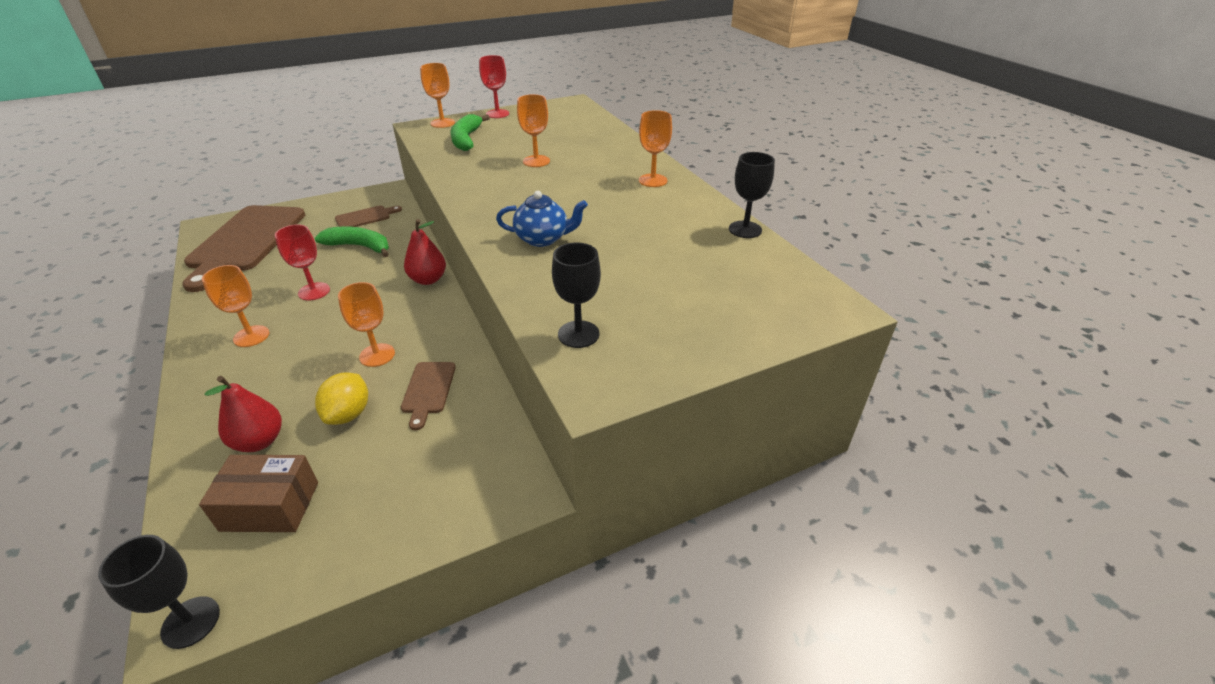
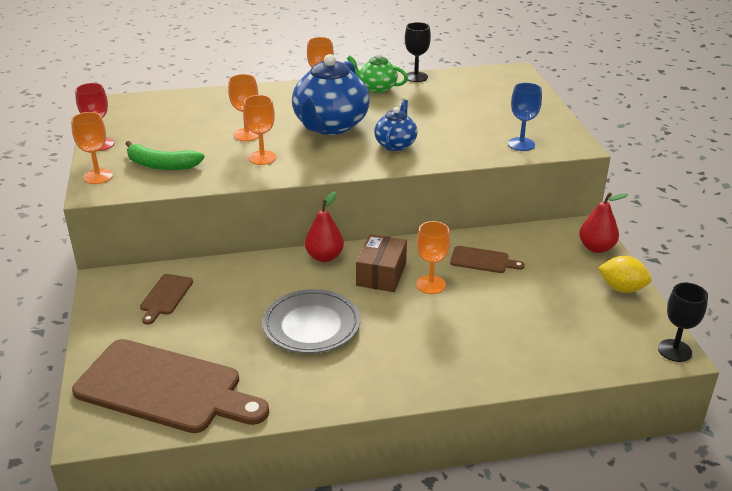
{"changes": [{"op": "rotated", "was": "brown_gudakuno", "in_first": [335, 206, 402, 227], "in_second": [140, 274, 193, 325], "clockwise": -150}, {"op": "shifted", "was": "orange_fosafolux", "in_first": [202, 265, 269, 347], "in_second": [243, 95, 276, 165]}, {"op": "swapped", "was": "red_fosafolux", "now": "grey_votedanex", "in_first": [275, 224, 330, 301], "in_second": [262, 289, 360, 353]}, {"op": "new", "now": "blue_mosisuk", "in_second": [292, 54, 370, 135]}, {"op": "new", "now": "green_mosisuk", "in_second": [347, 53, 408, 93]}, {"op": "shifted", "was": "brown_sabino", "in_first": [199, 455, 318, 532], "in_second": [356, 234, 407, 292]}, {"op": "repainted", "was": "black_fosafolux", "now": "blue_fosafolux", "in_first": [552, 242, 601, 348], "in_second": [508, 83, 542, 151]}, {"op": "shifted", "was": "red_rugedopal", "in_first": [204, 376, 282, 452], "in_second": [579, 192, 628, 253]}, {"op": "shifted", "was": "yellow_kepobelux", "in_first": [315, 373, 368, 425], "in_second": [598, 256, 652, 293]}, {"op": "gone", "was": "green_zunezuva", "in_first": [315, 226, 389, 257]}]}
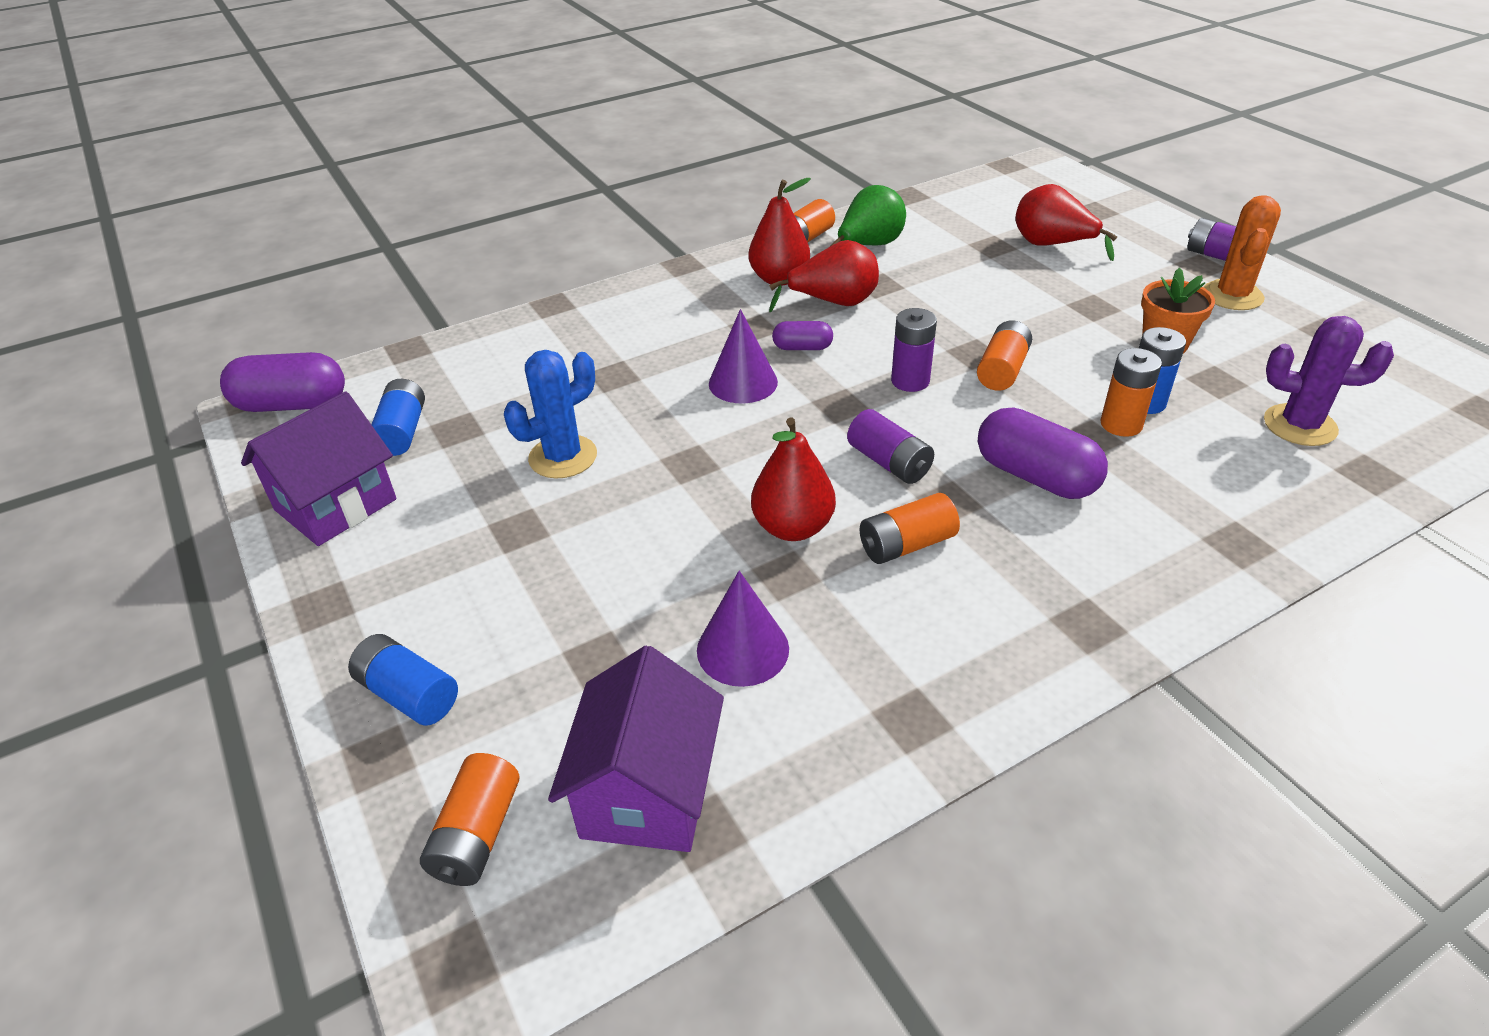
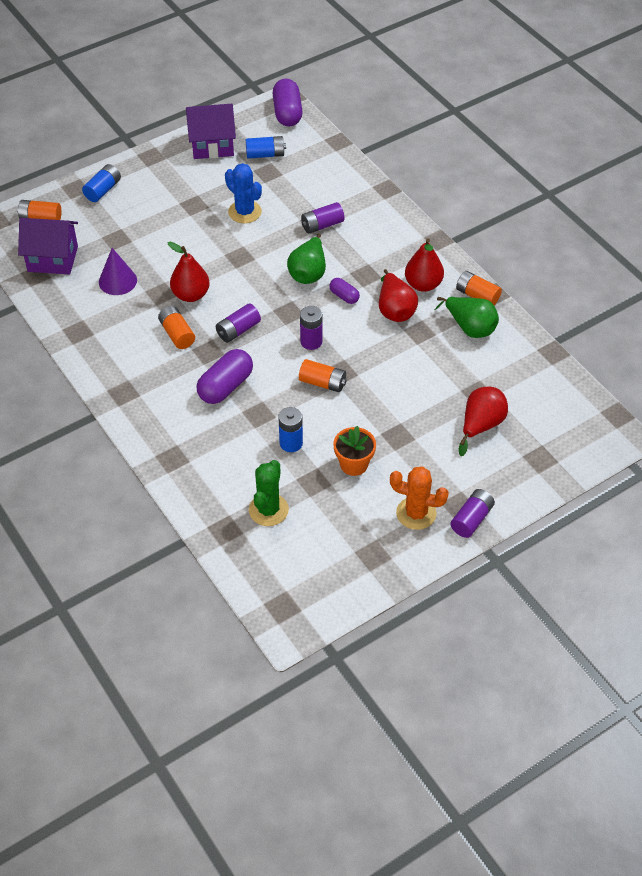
{"changes": [{"op": "rotated", "was": "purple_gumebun", "in_first": [241, 391, 396, 546], "in_second": [186, 104, 236, 159], "clockwise": -45}, {"op": "repainted", "was": "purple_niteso", "now": "green_niteso", "in_first": [1264, 316, 1394, 446], "in_second": [249, 460, 289, 526]}, {"op": "swapped", "was": "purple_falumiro", "now": "green_rugedopal", "in_first": [709, 309, 778, 404], "in_second": [287, 234, 326, 284]}, {"op": "new", "now": "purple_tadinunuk", "in_second": [301, 202, 345, 234]}, {"op": "rotated", "was": "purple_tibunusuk", "in_first": [772, 321, 833, 350], "in_second": [329, 278, 360, 304], "clockwise": -45}, {"op": "gone", "was": "orange_tadinunuk", "in_first": [1100, 348, 1162, 437]}]}
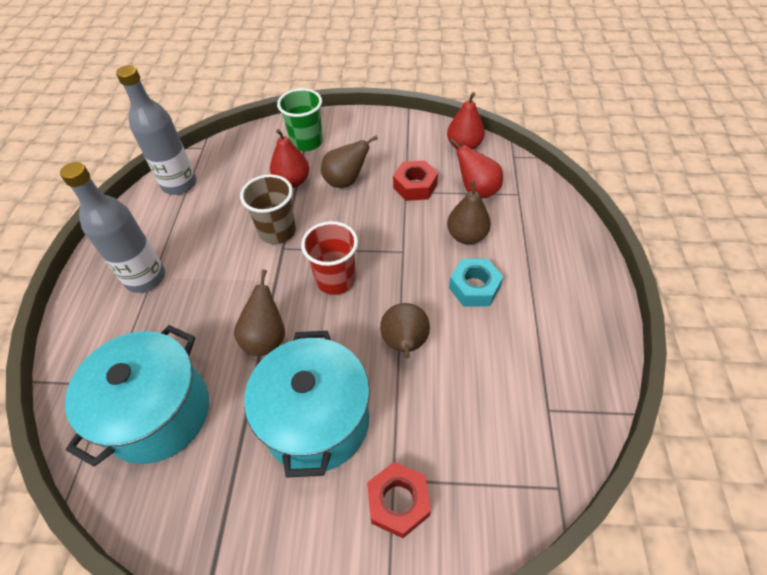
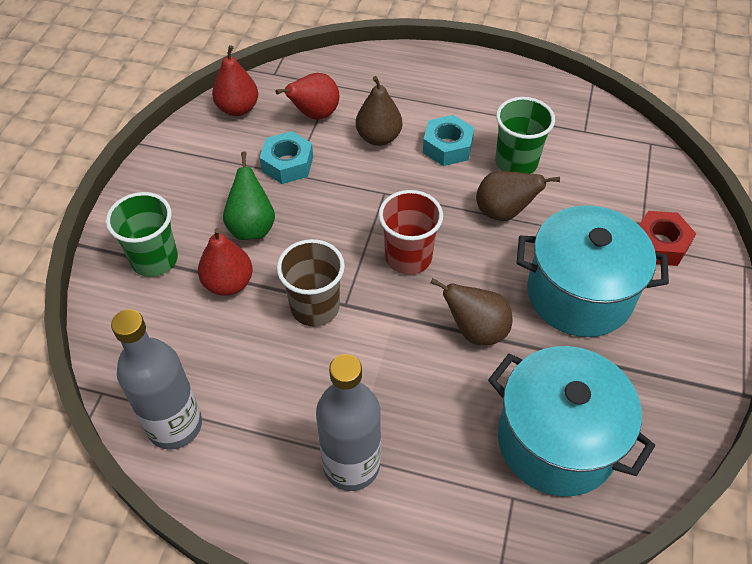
{"changes": [{"op": "repainted", "was": "brown_rugedopal", "now": "green_rugedopal", "in_first": [321, 135, 378, 188], "in_second": [223, 151, 275, 240]}, {"op": "repainted", "was": "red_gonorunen", "now": "turquoise_gonorunen", "in_first": [393, 161, 438, 201], "in_second": [260, 131, 313, 184]}, {"op": "new", "now": "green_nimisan", "in_second": [495, 97, 555, 174]}]}
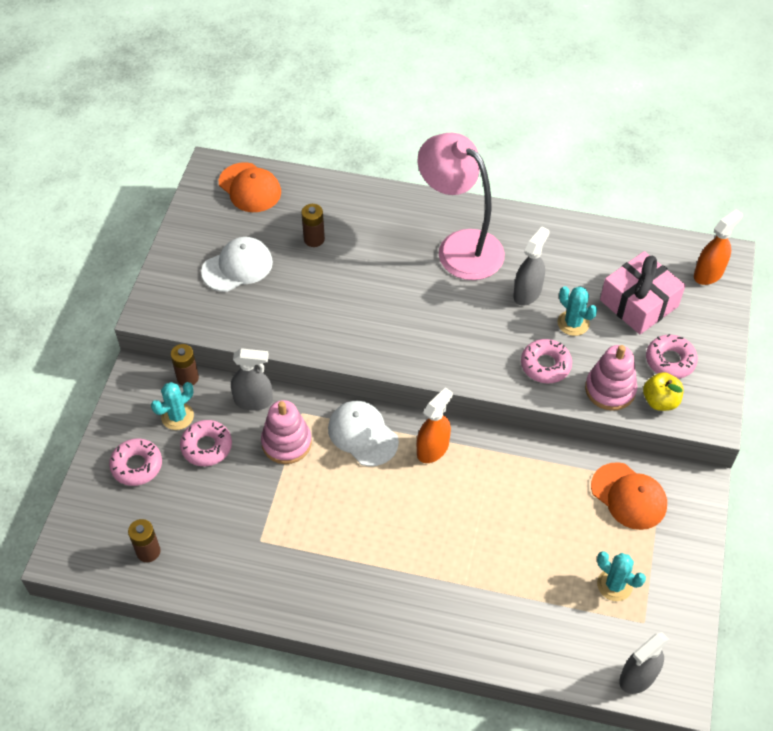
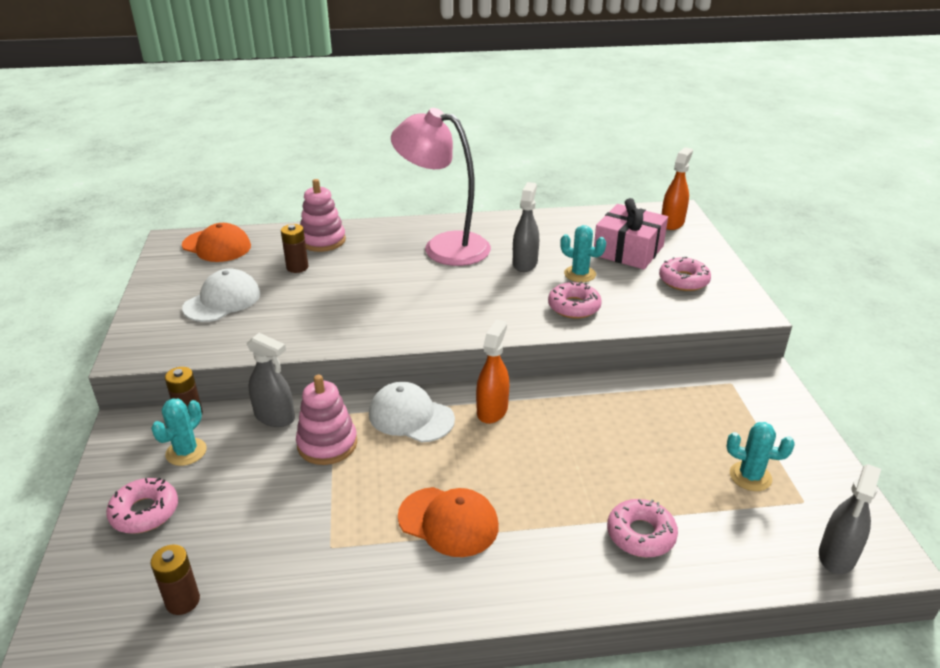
{"changes": [{"op": "rotated", "was": "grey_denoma", "in_first": [231, 348, 273, 411], "in_second": [247, 333, 295, 427], "clockwise": 45}, {"op": "shifted", "was": "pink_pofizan", "in_first": [585, 345, 638, 411], "in_second": [300, 179, 346, 252]}, {"op": "shifted", "was": "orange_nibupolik", "in_first": [591, 462, 667, 530], "in_second": [398, 487, 499, 557]}, {"op": "shifted", "was": "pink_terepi", "in_first": [180, 420, 232, 466], "in_second": [607, 499, 678, 557]}, {"op": "gone", "was": "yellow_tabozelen", "in_first": [643, 372, 684, 411]}]}
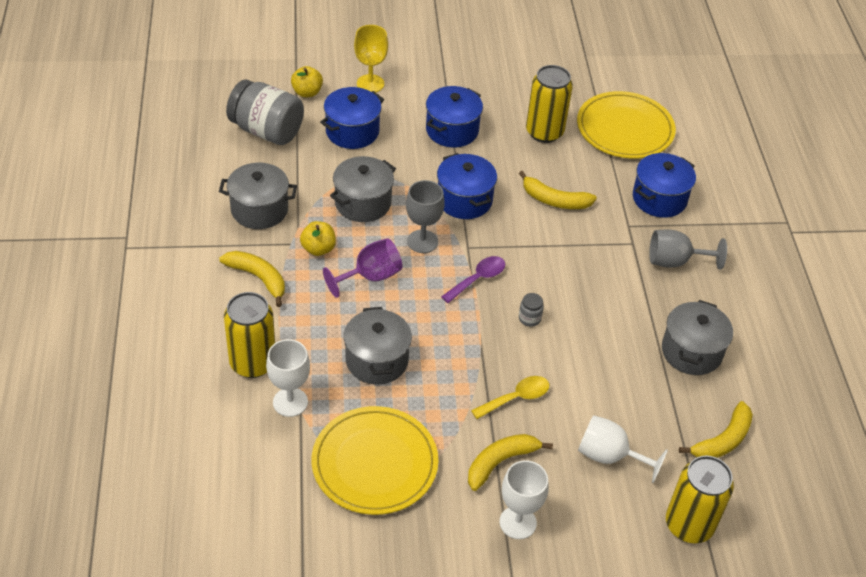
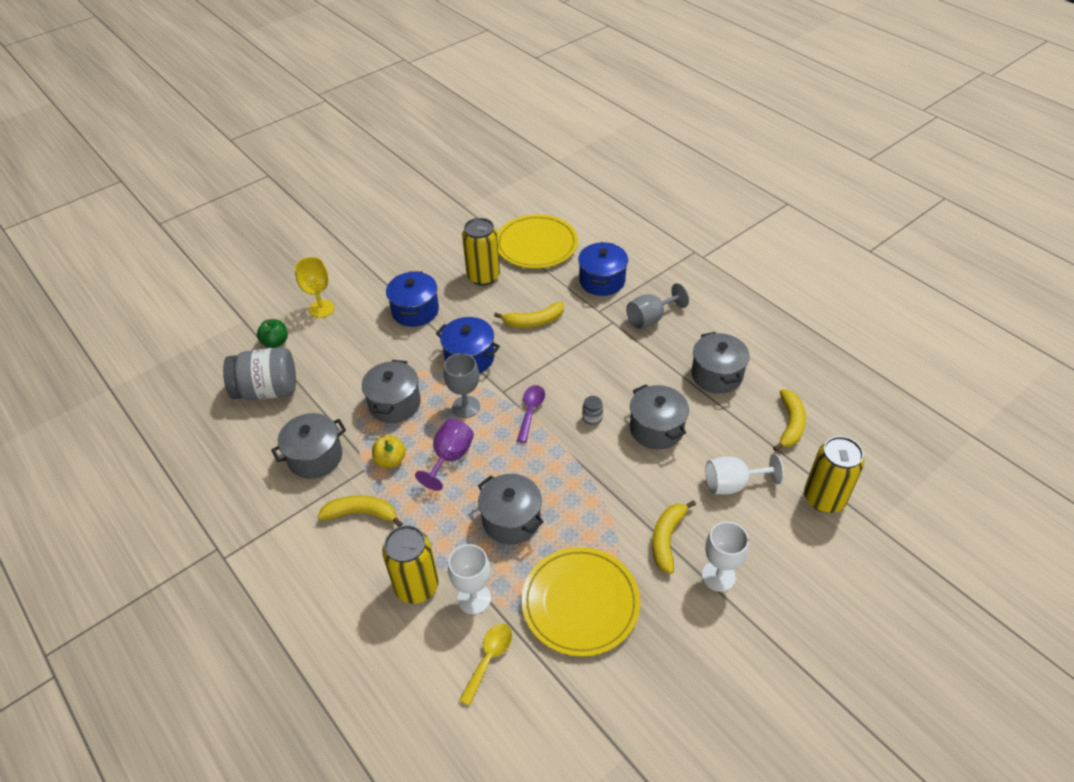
{"changes": [{"op": "repainted", "was": "yellow_tabozelen", "now": "green_tabozelen", "in_first": [291, 66, 323, 97], "in_second": [257, 319, 288, 348]}, {"op": "shifted", "was": "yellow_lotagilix", "in_first": [471, 376, 549, 419], "in_second": [459, 623, 512, 706]}, {"op": "new", "now": "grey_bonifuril", "in_second": [630, 384, 689, 449]}, {"op": "gone", "was": "blue_bonifuril", "in_first": [320, 87, 384, 149]}]}
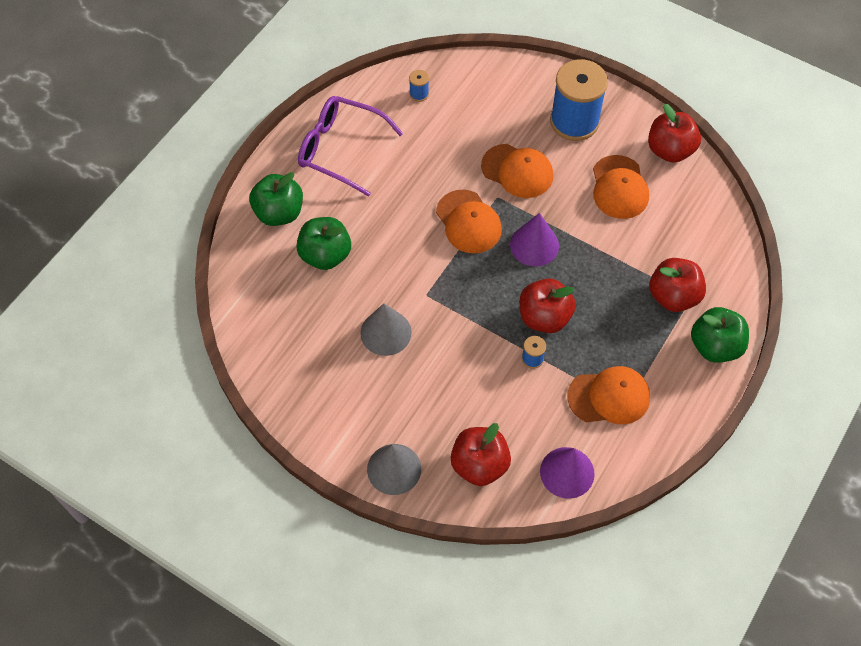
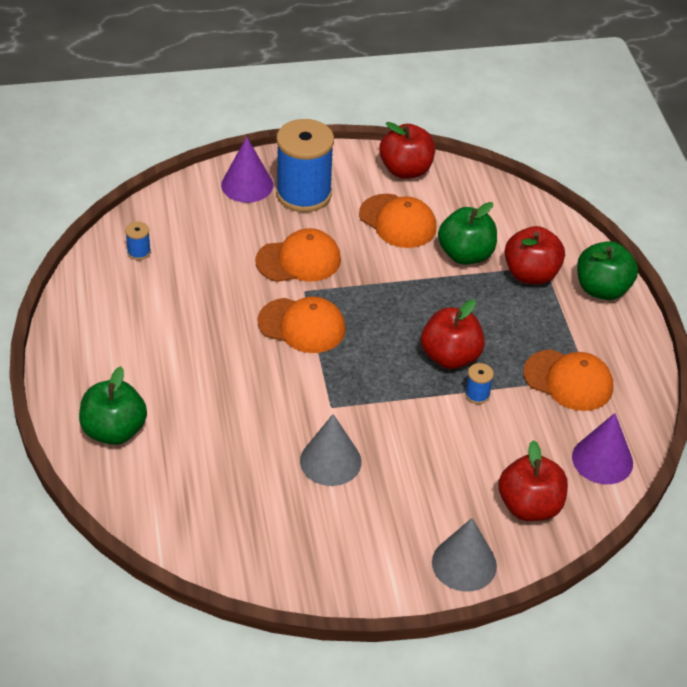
{"changes": [{"op": "shifted", "was": "purple_falumiro", "in_first": [510, 213, 559, 267], "in_second": [221, 137, 273, 203]}, {"op": "shifted", "was": "green_tabozelen", "in_first": [296, 217, 351, 270], "in_second": [438, 202, 497, 265]}, {"op": "rotated", "was": "orange_nibupolik", "in_first": [567, 366, 650, 424], "in_second": [523, 350, 613, 411], "clockwise": 75}, {"op": "gone", "was": "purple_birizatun", "in_first": [298, 96, 404, 197]}]}
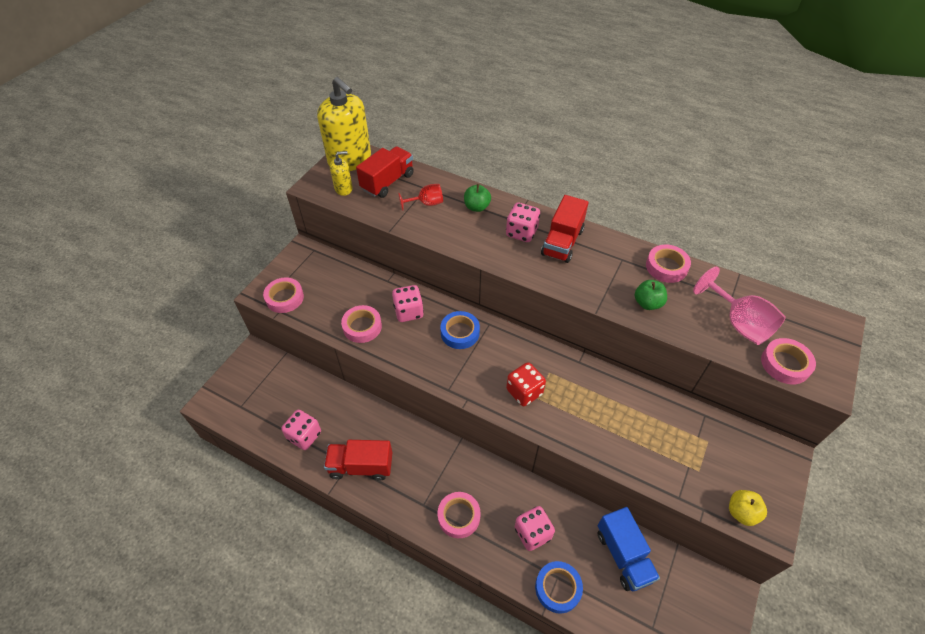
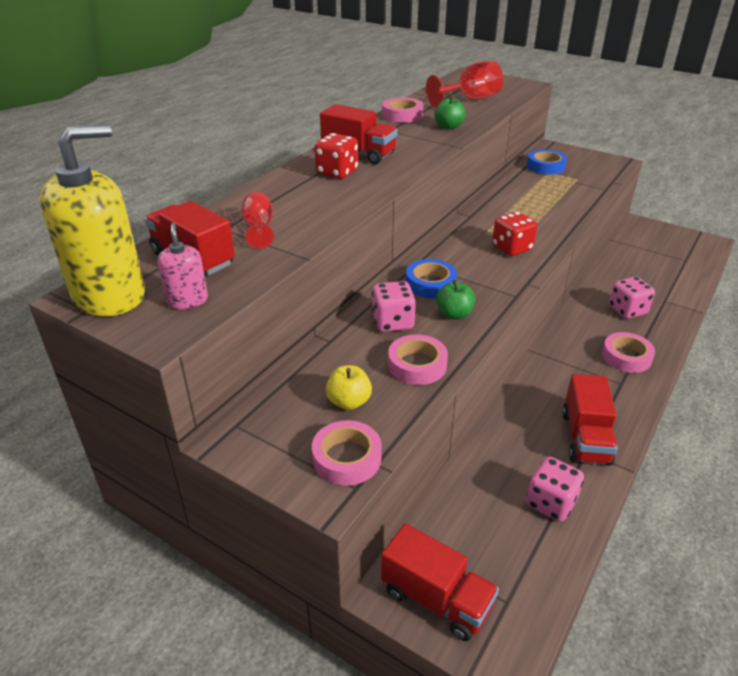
{"changes": [{"op": "repainted", "was": "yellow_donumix", "now": "pink_donumix", "in_first": [330, 151, 353, 196], "in_second": [157, 223, 208, 309]}, {"op": "repainted", "was": "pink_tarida", "now": "red_tarida", "in_first": [506, 203, 540, 242], "in_second": [315, 133, 358, 179]}, {"op": "shifted", "was": "yellow_tabozelen", "in_first": [729, 490, 767, 526], "in_second": [326, 365, 372, 410]}, {"op": "new", "now": "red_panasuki", "in_second": [381, 524, 499, 641]}, {"op": "repainted", "was": "pink_fosafolux", "now": "red_fosafolux", "in_first": [693, 267, 786, 345], "in_second": [426, 61, 503, 108]}, {"op": "shifted", "was": "green_tabozelen", "in_first": [464, 184, 491, 212], "in_second": [436, 280, 475, 319]}, {"op": "shifted", "was": "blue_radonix", "in_first": [535, 561, 583, 614], "in_second": [527, 149, 567, 175]}, {"op": "gone", "was": "blue_panasuki", "in_first": [598, 507, 660, 591]}, {"op": "gone", "was": "pink_radonix", "in_first": [761, 338, 816, 384]}]}
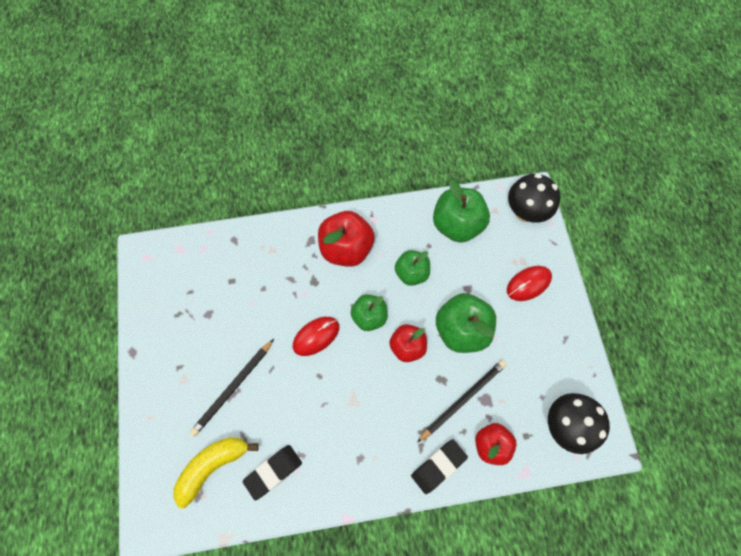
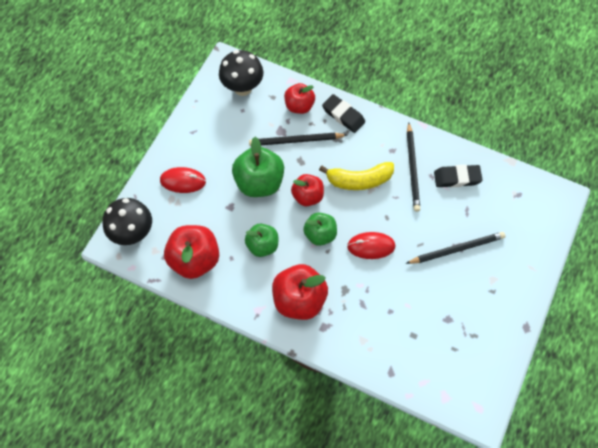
{"changes": [{"op": "repainted", "was": "green_tabozelen", "now": "red_tabozelen", "in_first": [433, 180, 490, 243], "in_second": [164, 225, 219, 279]}, {"op": "shifted", "was": "yellow_zunezuva", "in_first": [173, 437, 259, 508], "in_second": [319, 162, 394, 190]}, {"op": "rotated", "was": "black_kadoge", "in_first": [411, 439, 468, 494], "in_second": [322, 94, 365, 133], "clockwise": 45}, {"op": "new", "now": "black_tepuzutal", "in_second": [407, 122, 420, 212]}]}
